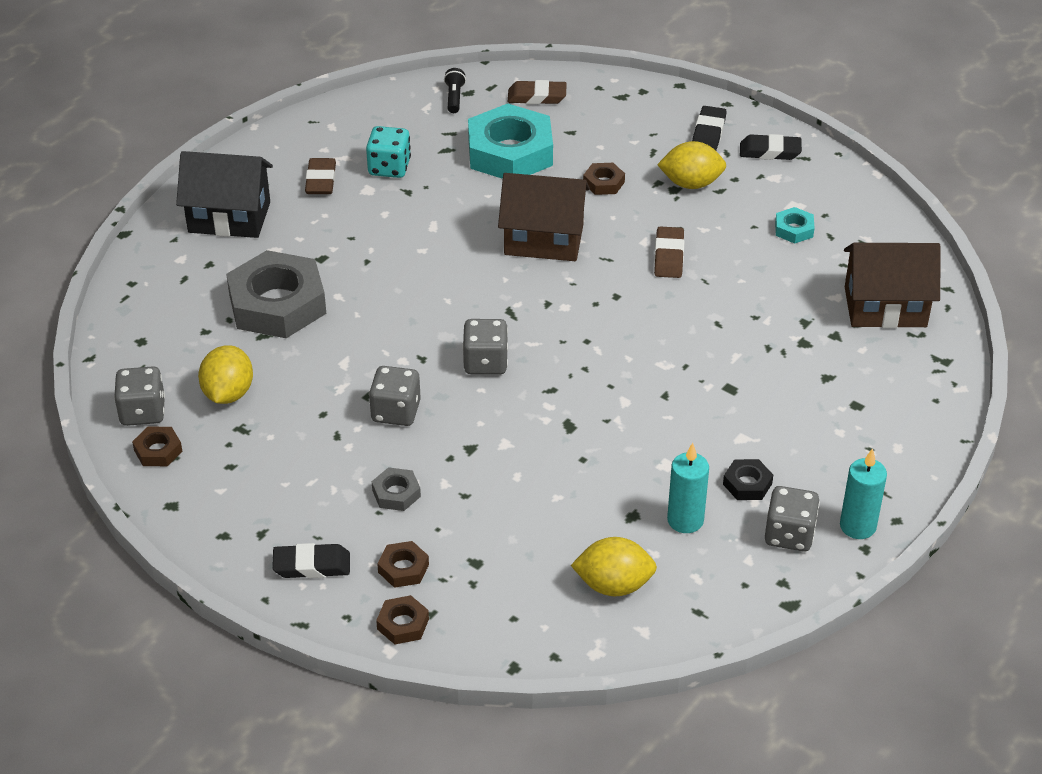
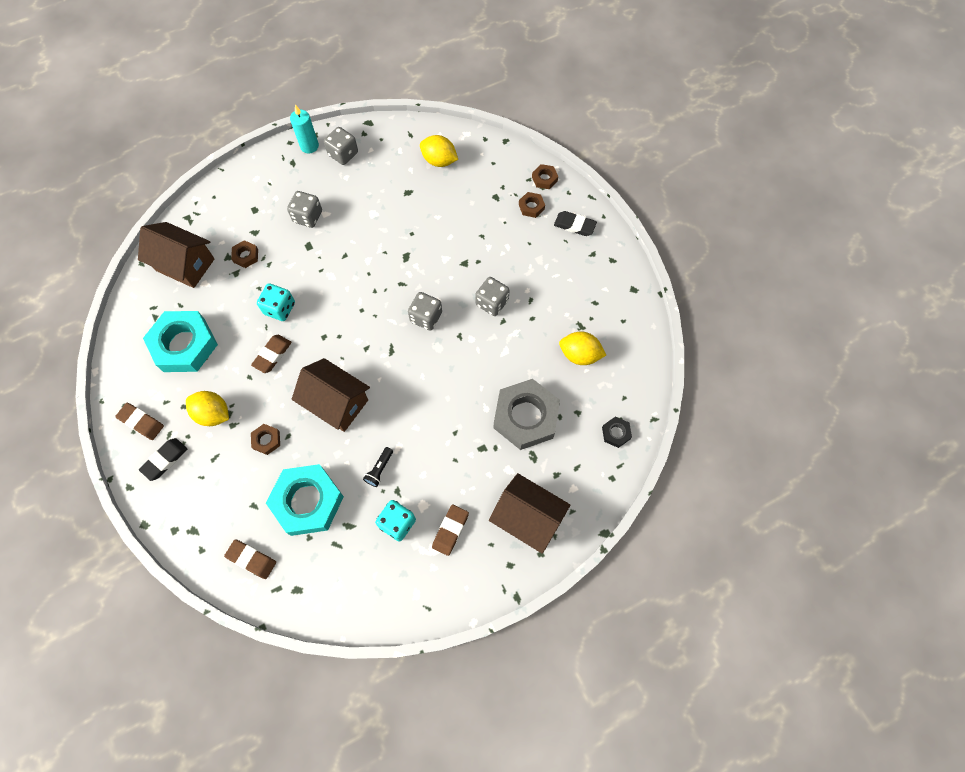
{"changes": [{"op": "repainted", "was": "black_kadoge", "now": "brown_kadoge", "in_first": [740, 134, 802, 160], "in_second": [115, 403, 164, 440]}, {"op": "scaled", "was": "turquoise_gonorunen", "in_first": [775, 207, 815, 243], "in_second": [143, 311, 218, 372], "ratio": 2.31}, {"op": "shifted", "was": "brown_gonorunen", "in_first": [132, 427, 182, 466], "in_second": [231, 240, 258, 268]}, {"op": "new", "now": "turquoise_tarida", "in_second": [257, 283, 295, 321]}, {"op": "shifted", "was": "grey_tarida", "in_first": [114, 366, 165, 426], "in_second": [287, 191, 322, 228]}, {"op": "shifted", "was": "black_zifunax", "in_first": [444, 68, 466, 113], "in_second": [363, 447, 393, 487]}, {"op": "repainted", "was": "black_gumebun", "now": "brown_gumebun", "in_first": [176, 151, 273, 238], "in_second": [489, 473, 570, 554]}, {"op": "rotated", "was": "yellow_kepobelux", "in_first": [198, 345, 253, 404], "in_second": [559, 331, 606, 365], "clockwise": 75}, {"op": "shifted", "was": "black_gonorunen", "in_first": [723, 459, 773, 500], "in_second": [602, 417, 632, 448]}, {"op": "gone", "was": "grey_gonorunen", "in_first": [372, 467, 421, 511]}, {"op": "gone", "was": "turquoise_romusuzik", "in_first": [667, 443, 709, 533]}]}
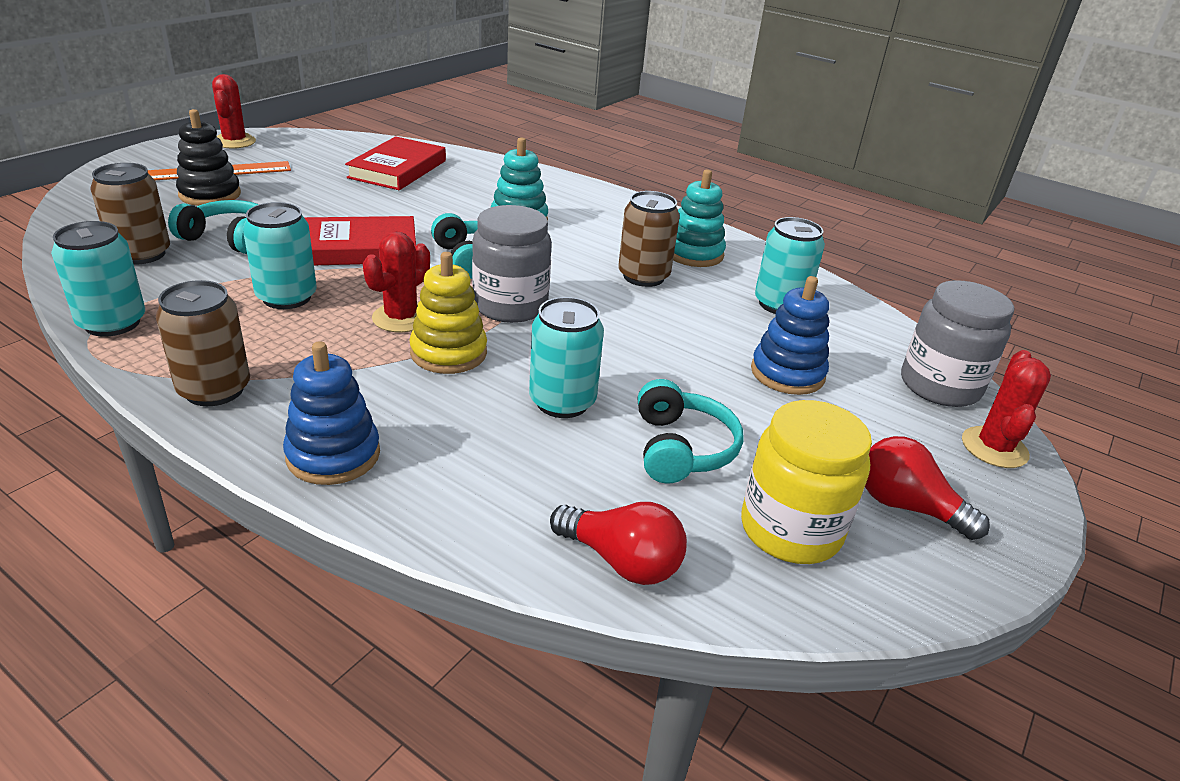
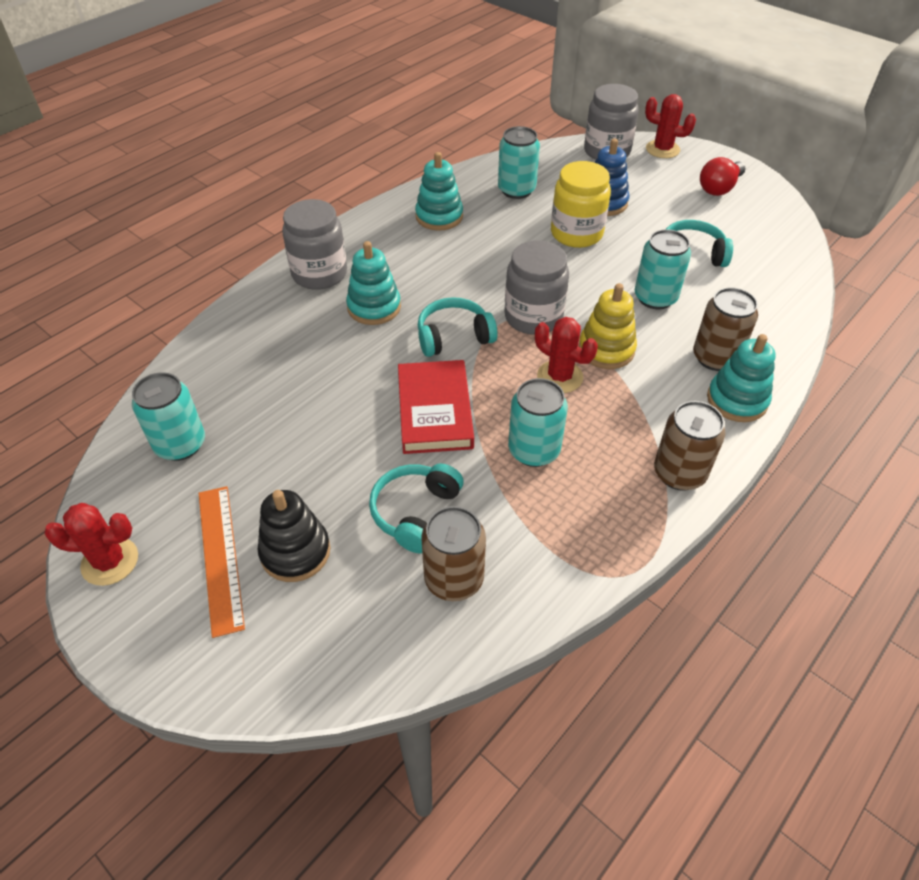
{"changes": [{"op": "shifted", "was": "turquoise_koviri", "in_first": [51, 221, 145, 337], "in_second": [132, 372, 205, 461]}, {"op": "new", "now": "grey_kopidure", "in_second": [282, 199, 347, 290]}, {"op": "shifted", "was": "yellow_kopidure", "in_first": [741, 400, 872, 564], "in_second": [551, 161, 611, 248]}, {"op": "shifted", "was": "brown_koviri", "in_first": [618, 191, 680, 287], "in_second": [693, 287, 758, 371]}, {"op": "repainted", "was": "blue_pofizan", "now": "turquoise_pofizan", "in_first": [283, 341, 380, 485], "in_second": [707, 334, 775, 422]}, {"op": "gone", "was": "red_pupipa", "in_first": [345, 136, 446, 190]}, {"op": "gone", "was": "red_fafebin", "in_first": [550, 502, 687, 585]}]}
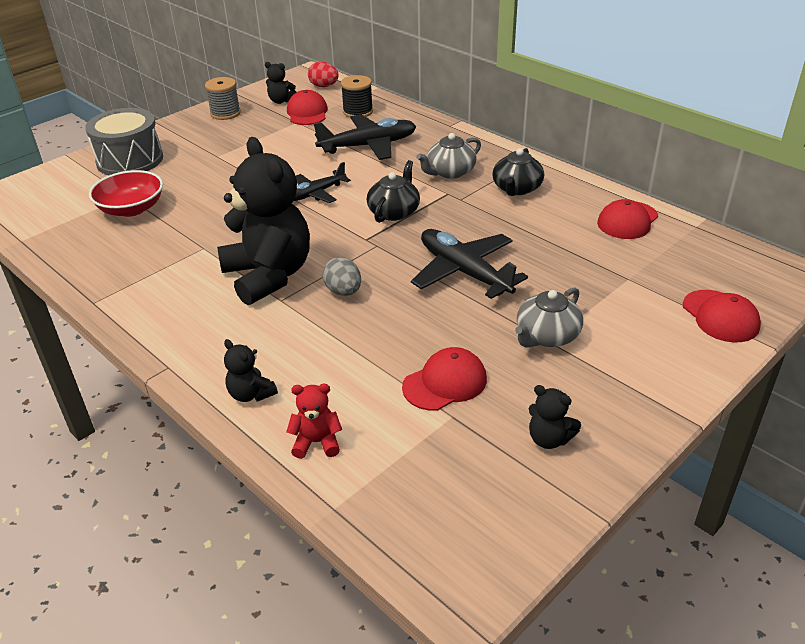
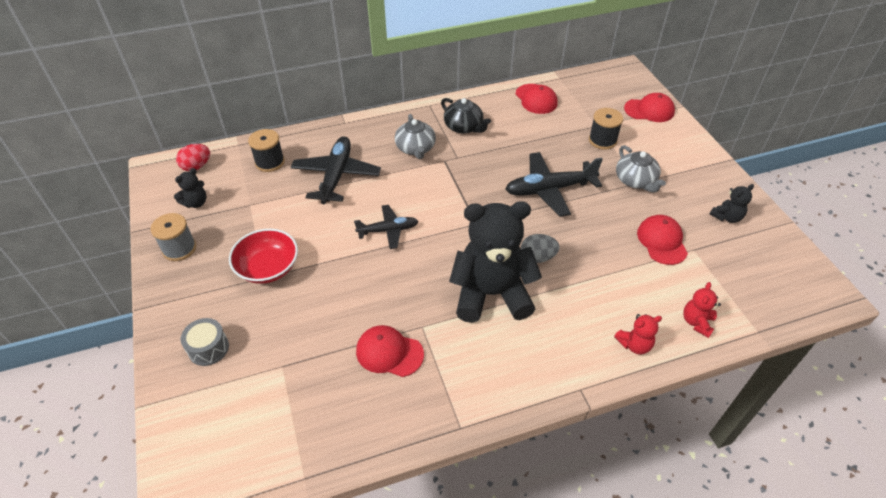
{"changes": [{"op": "scaled", "was": "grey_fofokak", "in_first": [85, 108, 163, 175], "in_second": [181, 318, 229, 366], "ratio": 0.54}, {"op": "shifted", "was": "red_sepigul", "in_first": [89, 170, 163, 217], "in_second": [229, 229, 298, 284]}, {"op": "rotated", "was": "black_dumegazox", "in_first": [293, 162, 351, 203], "in_second": [354, 205, 419, 249], "clockwise": -90}, {"op": "shifted", "was": "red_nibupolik", "in_first": [287, 90, 328, 125], "in_second": [356, 325, 424, 377]}, {"op": "new", "now": "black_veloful", "in_second": [589, 108, 623, 149]}, {"op": "repainted", "was": "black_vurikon", "now": "red_vurikon", "in_first": [224, 339, 278, 402], "in_second": [614, 314, 662, 354]}, {"op": "gone", "was": "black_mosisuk", "in_first": [367, 160, 420, 223]}]}
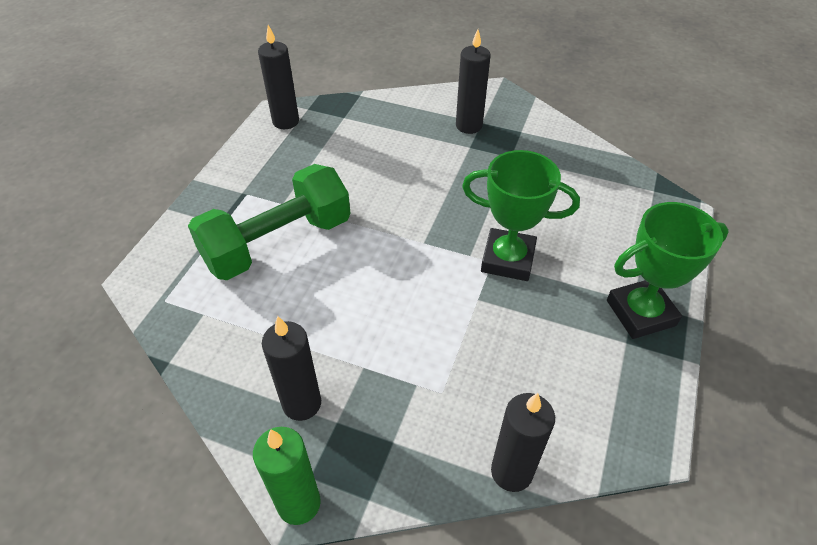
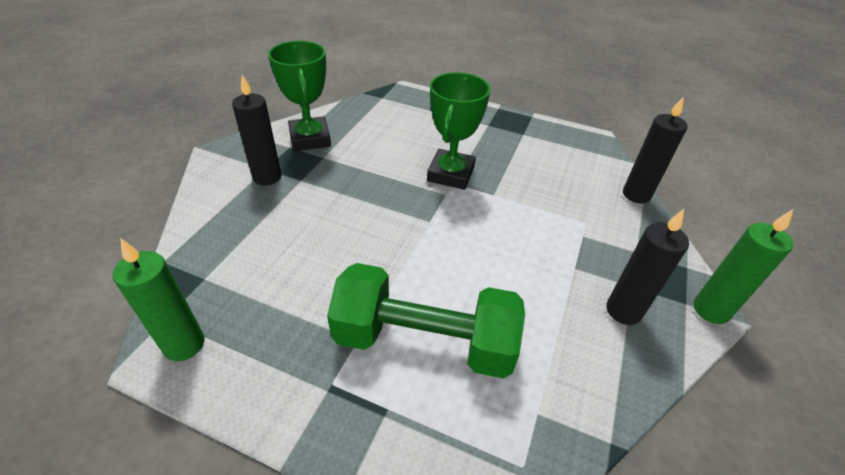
{"changes": [{"op": "repainted", "was": "black_romusuzik", "now": "green_romusuzik", "in_first": [258, 25, 299, 129], "in_second": [113, 239, 204, 361]}, {"op": "shifted", "was": "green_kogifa", "in_first": [607, 202, 729, 339], "in_second": [268, 41, 331, 151]}, {"op": "rotated", "was": "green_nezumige", "in_first": [188, 164, 351, 280], "in_second": [327, 263, 525, 378], "clockwise": -45}]}
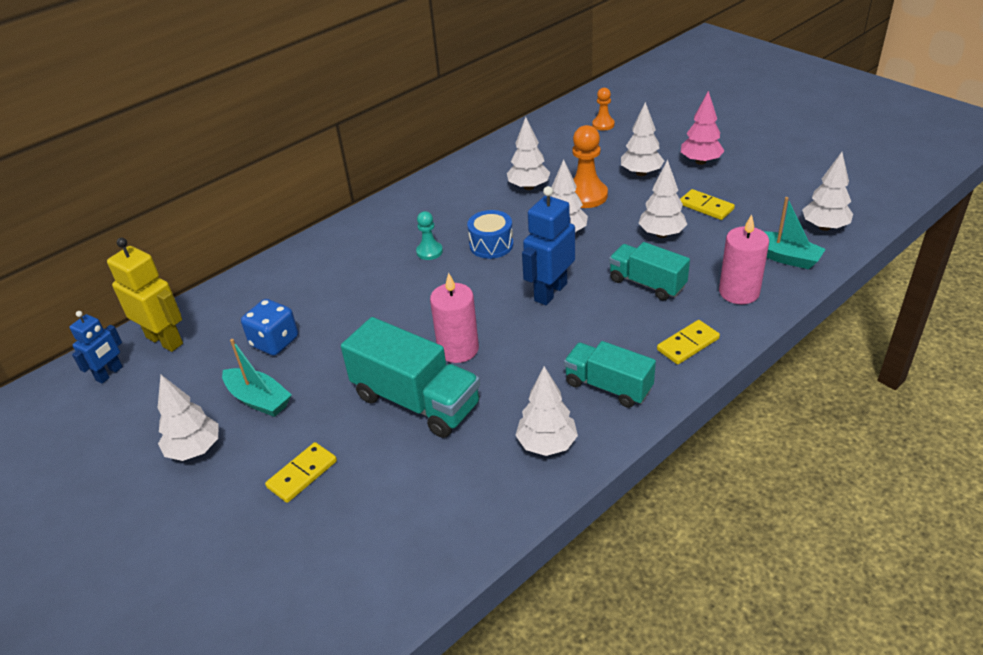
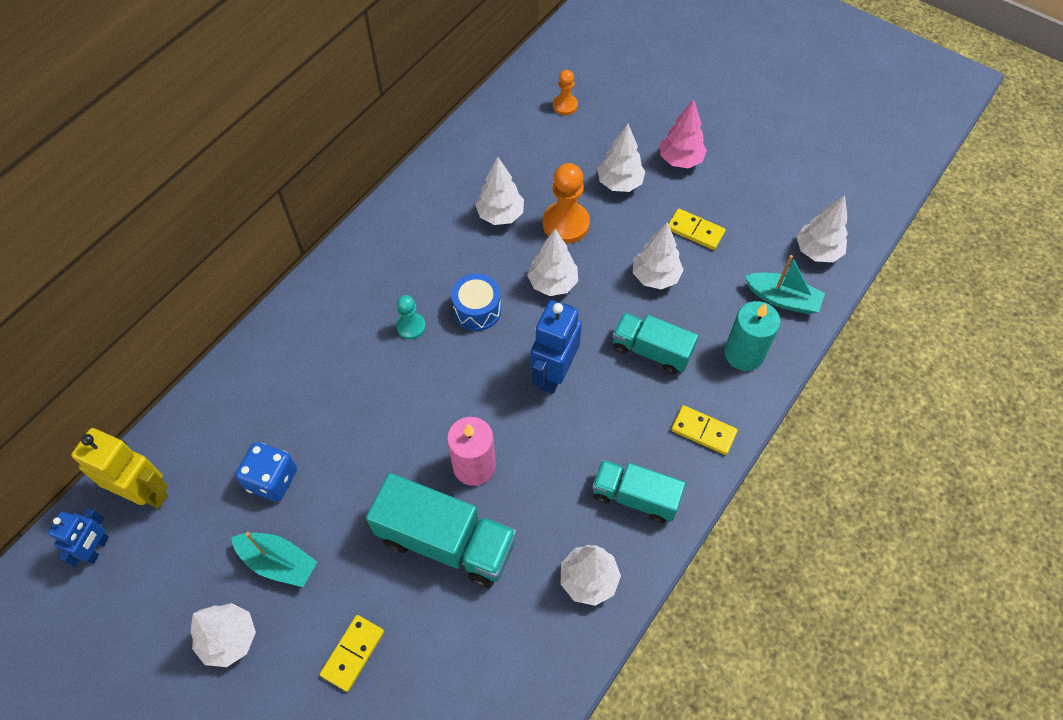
{"changes": [{"op": "rotated", "was": "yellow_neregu", "in_first": [657, 320, 720, 365], "in_second": [671, 405, 738, 455], "clockwise": 75}, {"op": "repainted", "was": "pink_romusuzik", "now": "turquoise_romusuzik", "in_first": [719, 214, 769, 304], "in_second": [724, 301, 781, 371]}]}
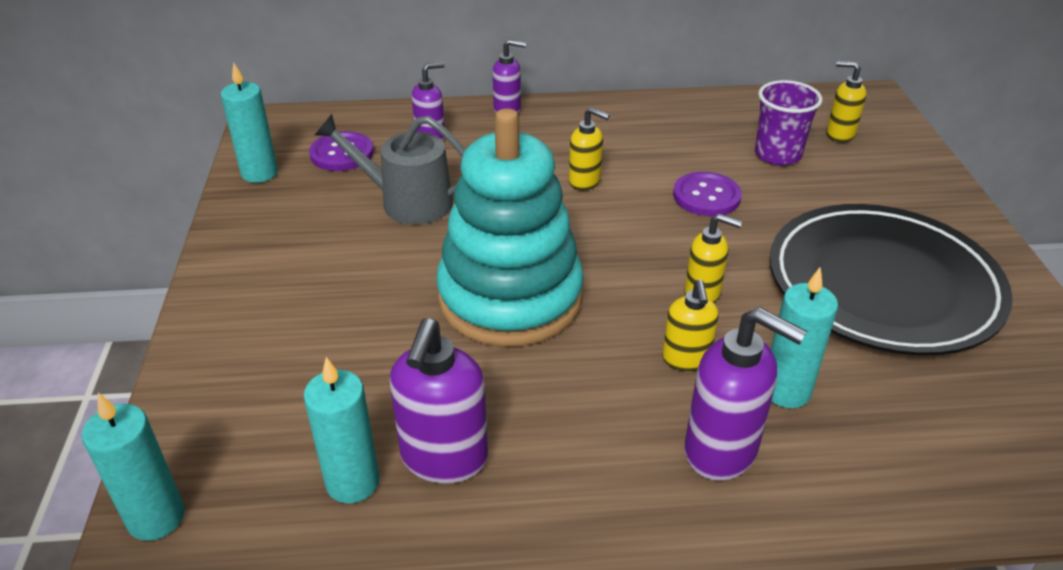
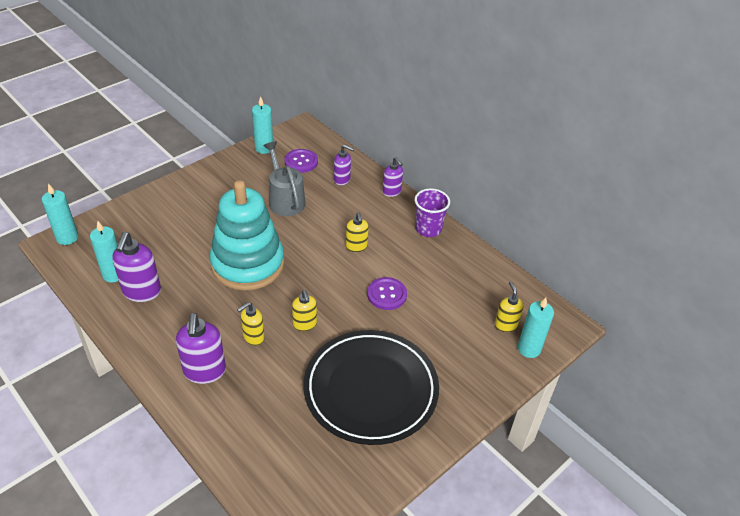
{"changes": [{"op": "rotated", "was": "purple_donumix", "in_first": [390, 318, 488, 484], "in_second": [112, 232, 161, 302], "clockwise": -60}, {"op": "shifted", "was": "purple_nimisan", "in_first": [755, 80, 822, 165], "in_second": [415, 189, 450, 237]}, {"op": "shifted", "was": "turquoise_romusuzik", "in_first": [771, 268, 838, 408], "in_second": [518, 298, 554, 358]}]}
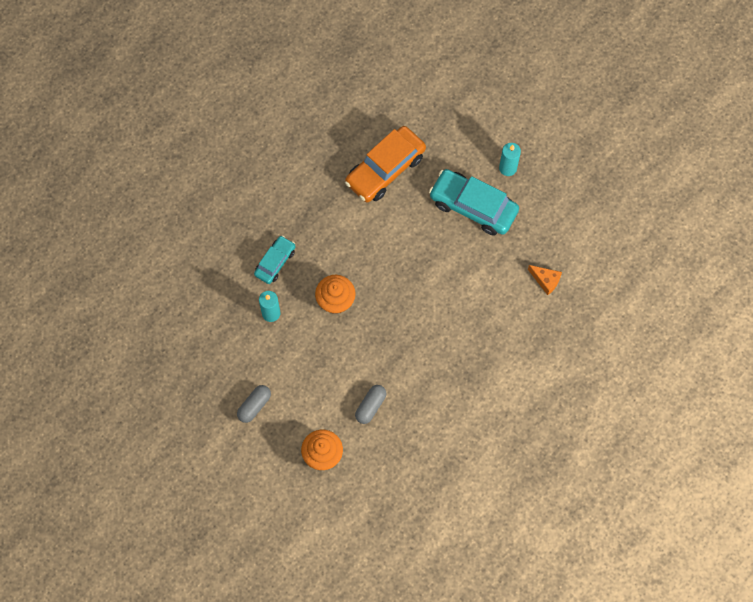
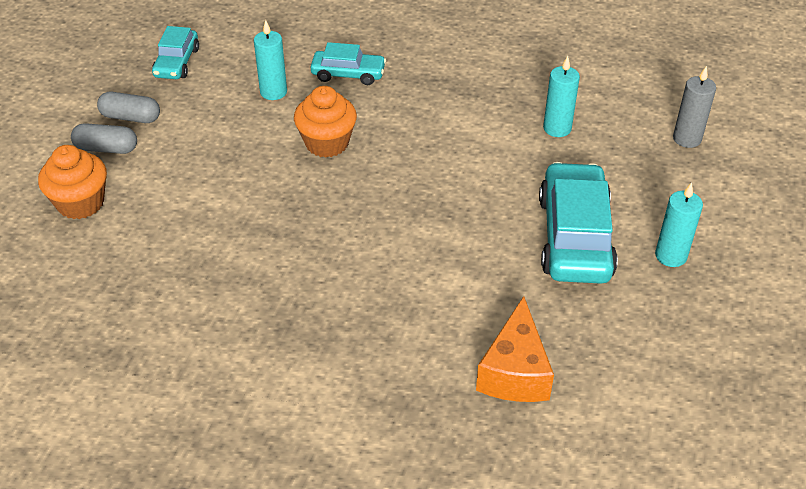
{"changes": [{"op": "shifted", "was": "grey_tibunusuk", "in_first": [355, 385, 386, 424], "in_second": [71, 123, 137, 154]}, {"op": "new", "now": "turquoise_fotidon", "in_second": [152, 26, 199, 79]}, {"op": "scaled", "was": "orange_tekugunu", "in_first": [528, 265, 562, 295], "in_second": [476, 296, 554, 402], "ratio": 1.58}, {"op": "swapped", "was": "orange_fotidon", "now": "turquoise_romusuzik", "in_first": [345, 126, 426, 203], "in_second": [543, 56, 580, 137]}, {"op": "new", "now": "grey_romusuzik", "in_second": [673, 66, 716, 148]}]}
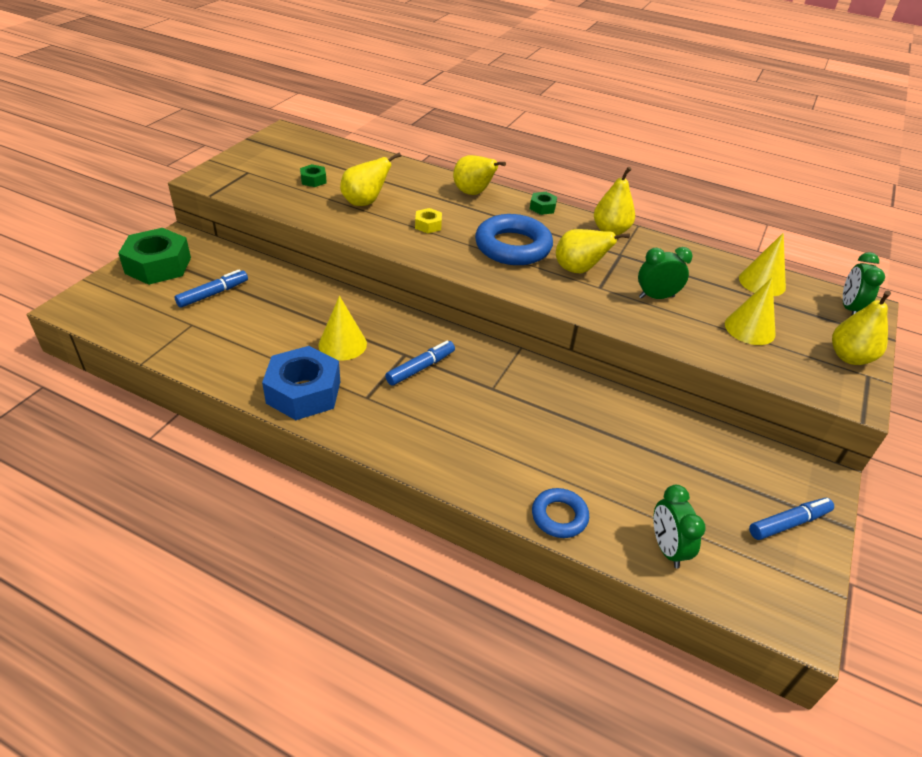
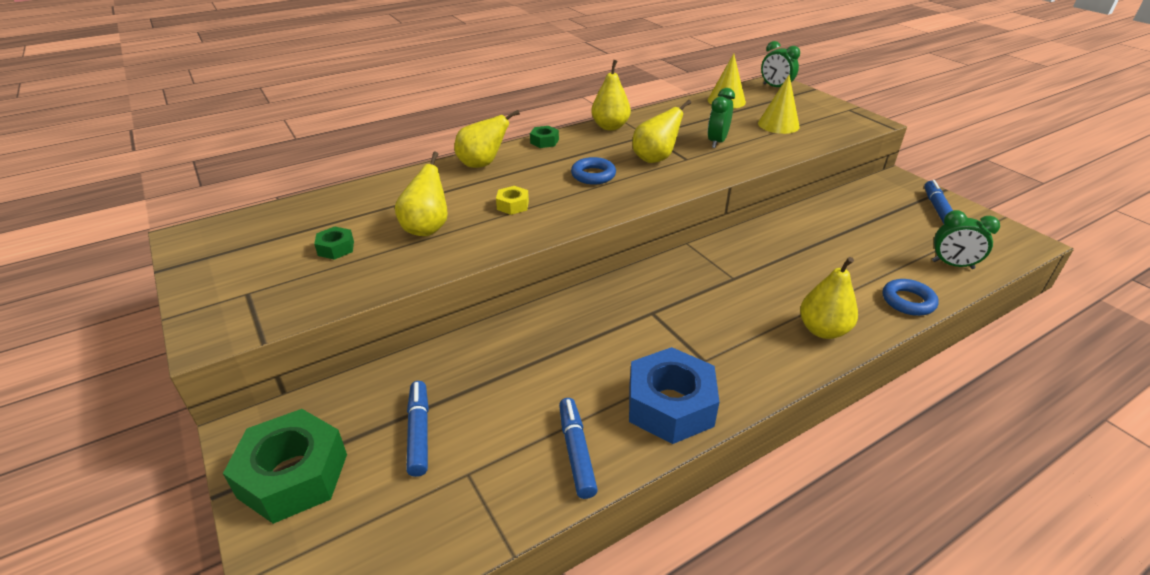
{"changes": [{"op": "shifted", "was": "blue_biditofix", "in_first": [385, 341, 455, 386], "in_second": [559, 398, 598, 499]}, {"op": "scaled", "was": "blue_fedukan", "in_first": [475, 214, 553, 265], "in_second": [571, 157, 616, 185], "ratio": 0.55}, {"op": "shifted", "was": "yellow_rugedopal", "in_first": [832, 290, 891, 365], "in_second": [800, 257, 858, 339]}, {"op": "gone", "was": "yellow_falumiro", "in_first": [318, 296, 367, 360]}]}
